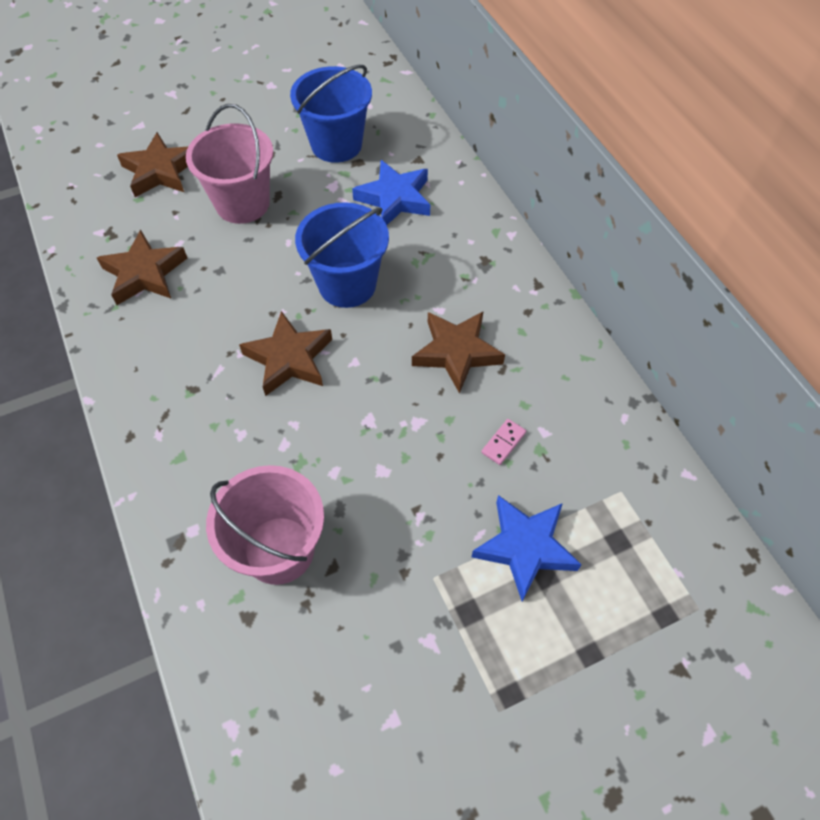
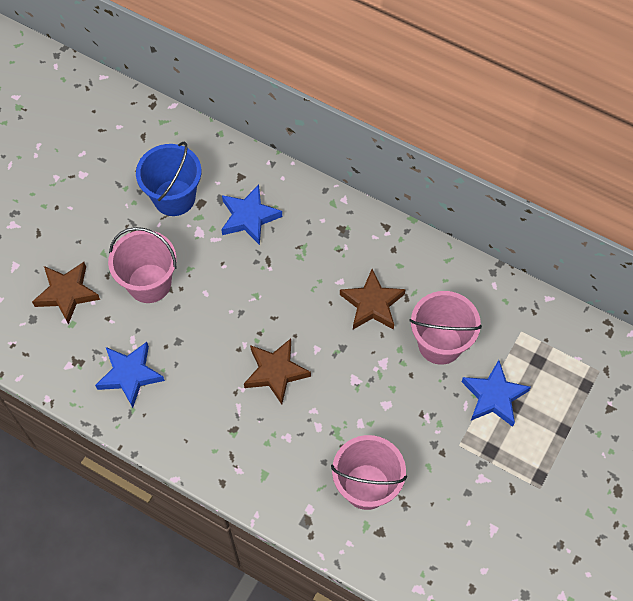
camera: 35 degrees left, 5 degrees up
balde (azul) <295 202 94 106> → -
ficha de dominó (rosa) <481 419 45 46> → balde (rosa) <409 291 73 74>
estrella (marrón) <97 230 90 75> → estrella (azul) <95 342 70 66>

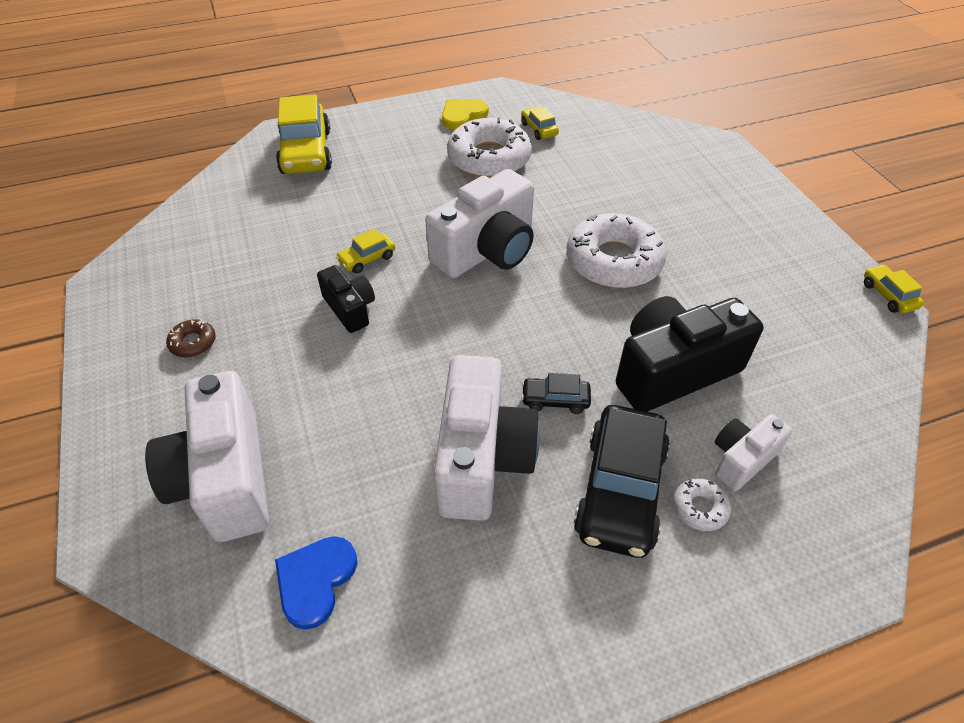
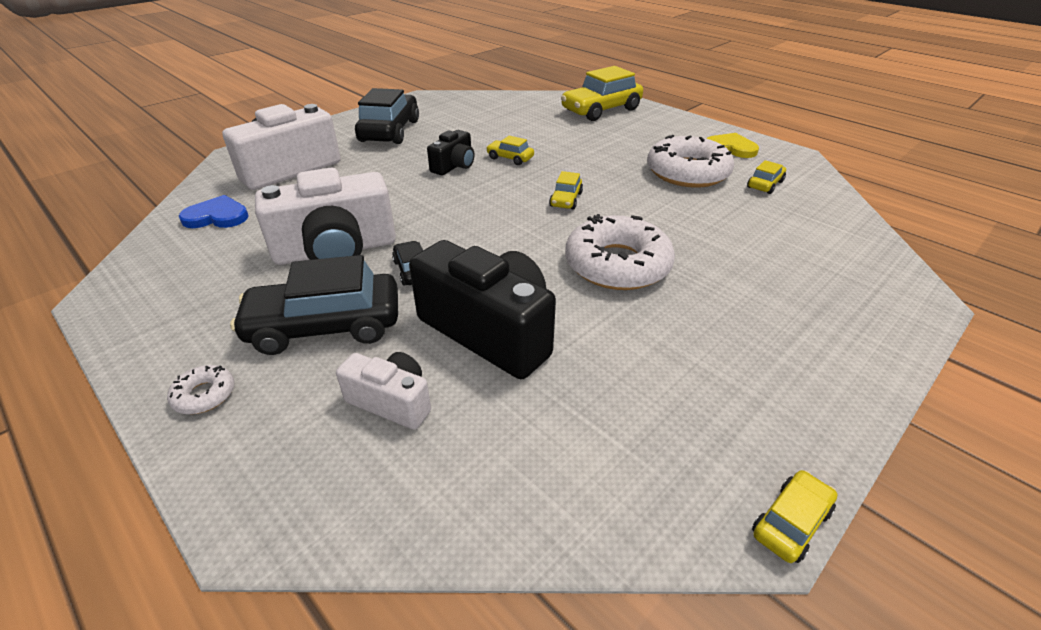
camera: 65 degrees right, 10 degrees down
rosquilla (blanco) <673 478 58 53> → rosquilla (blanco) <167 365 67 49>, moved
rosquilla (marrón) <166 319 50 39> → coche (negro) <355 88 64 56>
cámara (blanco) <425 169 109 109> → coche (amarillo) <549 171 34 39>

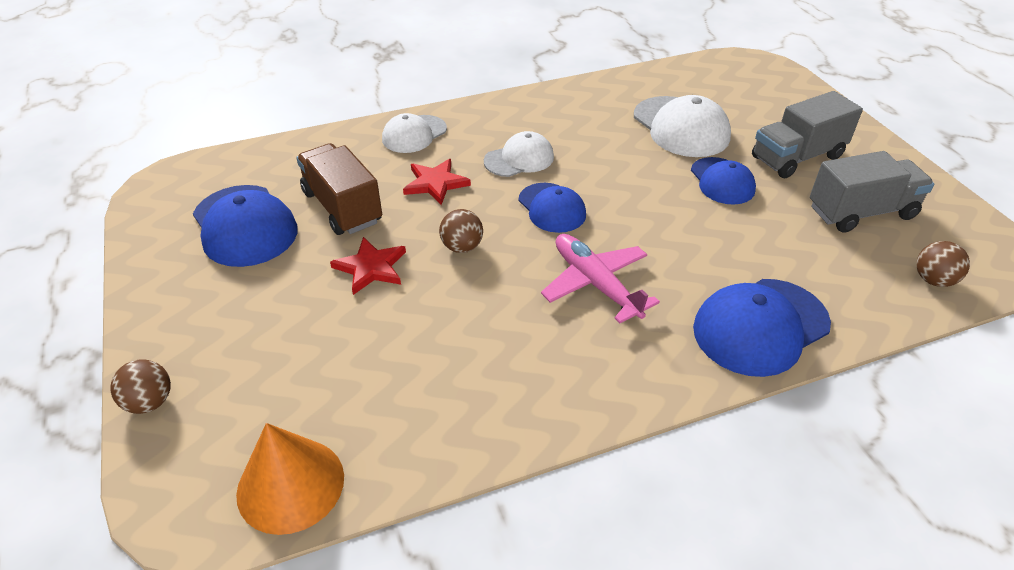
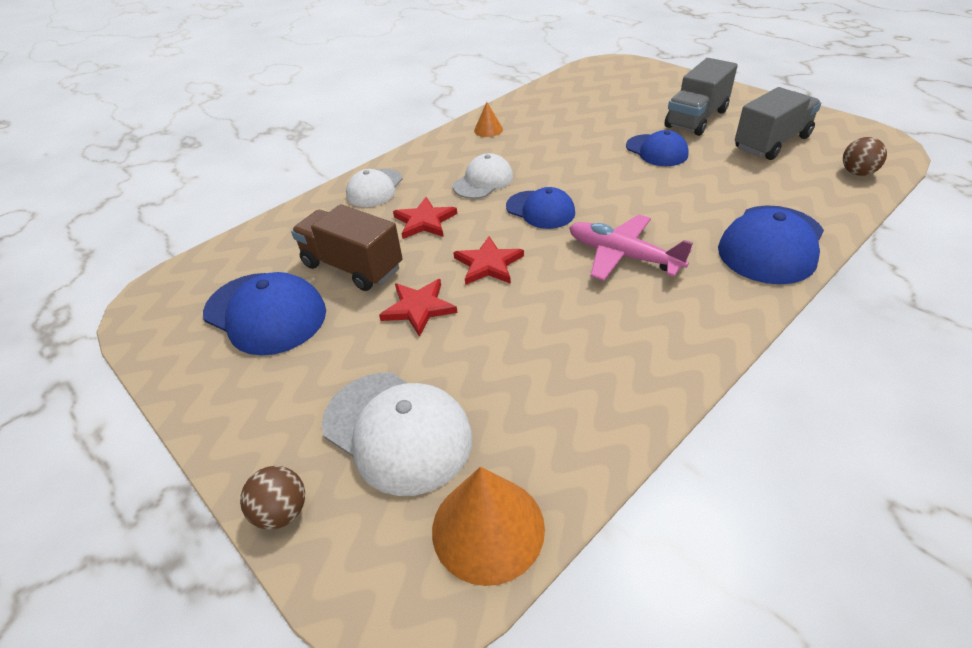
camera: 20 degrees left, 0 degrees up
- → cono (naranja) <474 102 29 35>
gorra (blanco) <634 95 97 62> → gorra (blanco) <322 373 150 123>, moved
pelota (marrón) <439 209 44 44> → estrella (rojo) <453 236 71 49>

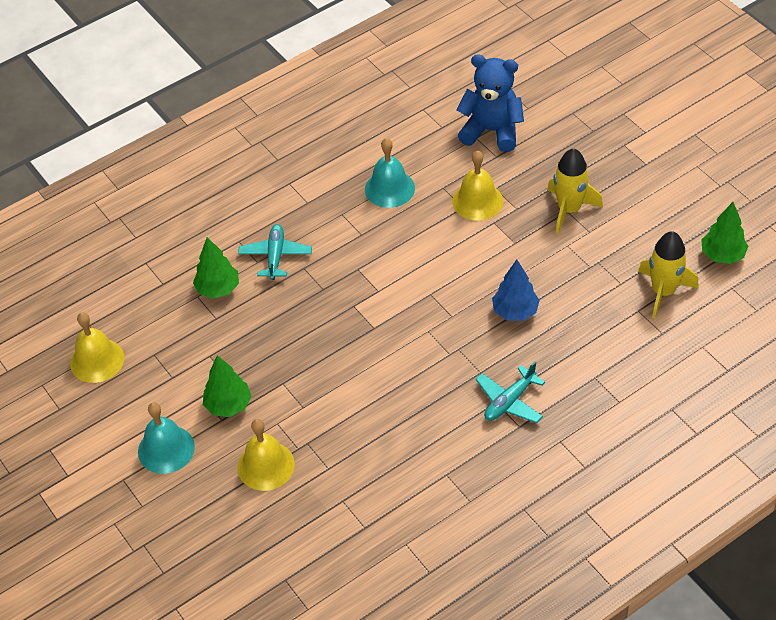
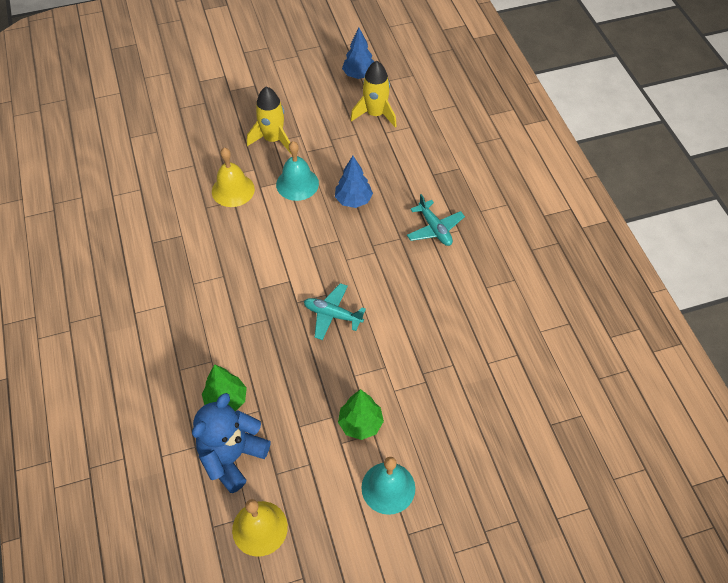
camera: 75 degrees left, 5 degrees up
campana (amarillo) <237 419 58 72> → -
avión (turquesa) <238 224 74 56> → avión (turquesa) <304 283 62 57>, moved
campana (turquesa) <365 138 50 70> → campana (turquesa) <276 141 43 60>, moved
osito (azul) <456 55 68 97> → osito (azul) <192 393 78 100>, moved
árbol (verde) <701 202 47 62> → árbol (azul) <342 28 33 51>

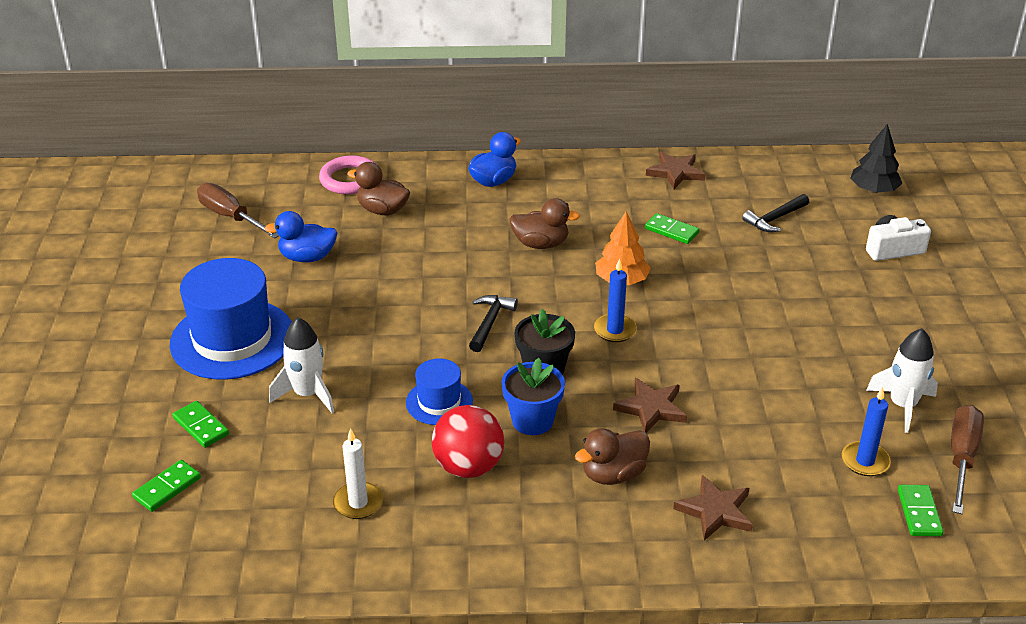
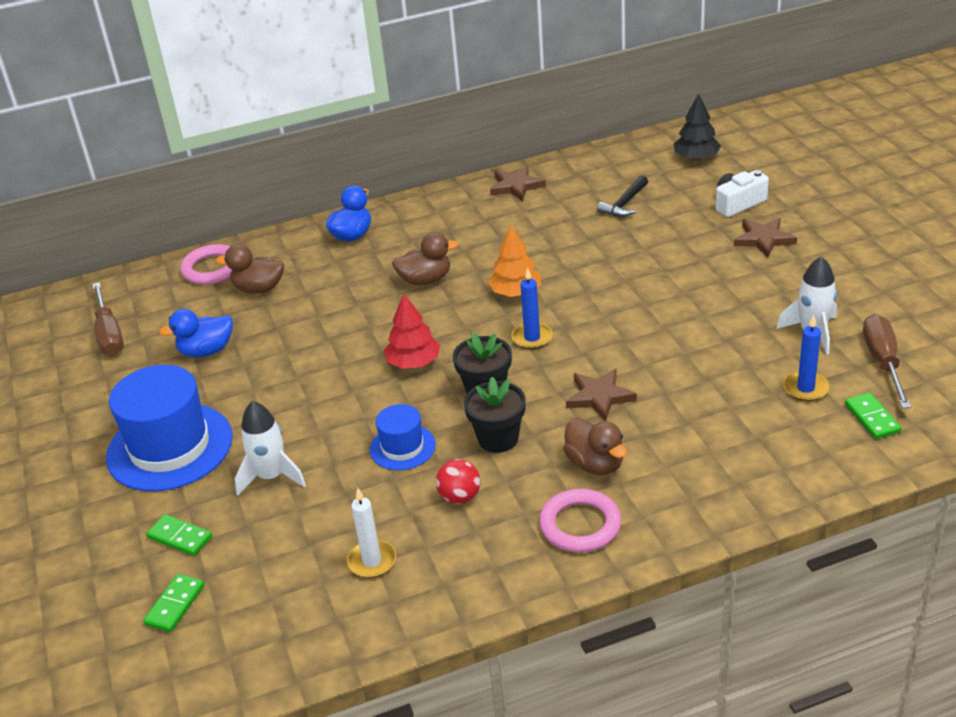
camera: 15 degrees left, 0 degrees up
ficha de dominó (verde) <645 213 55 31> → -
- → anillo (rosa) <539 489 82 63>
estrella (marrón) <673 475 80 66> → estrella (marrón) <734 218 63 40>, moved
martillo (negro) <469 295 49 57> → árbol (rojo) <384 294 56 75>
maceta (azul) <501 358 64 77> → maceta (negro) <464 377 62 76>
destornillador (marrón) <197 183 82 56> → destornillador (marrón) <92 282 32 73>, 135 degrees counterclockwise
pato (marrón) <575 428 75 57> → pato (marrón) <563 418 64 57>, 75 degrees counterclockwise
pelota (rojo) <432 405 72 73> → pelota (rojo) <436 459 45 45>, x0.63

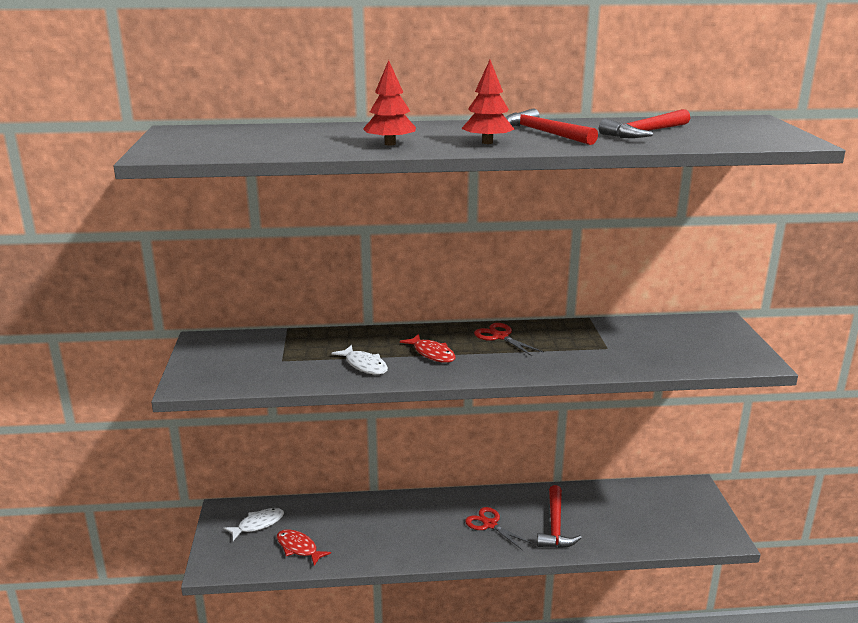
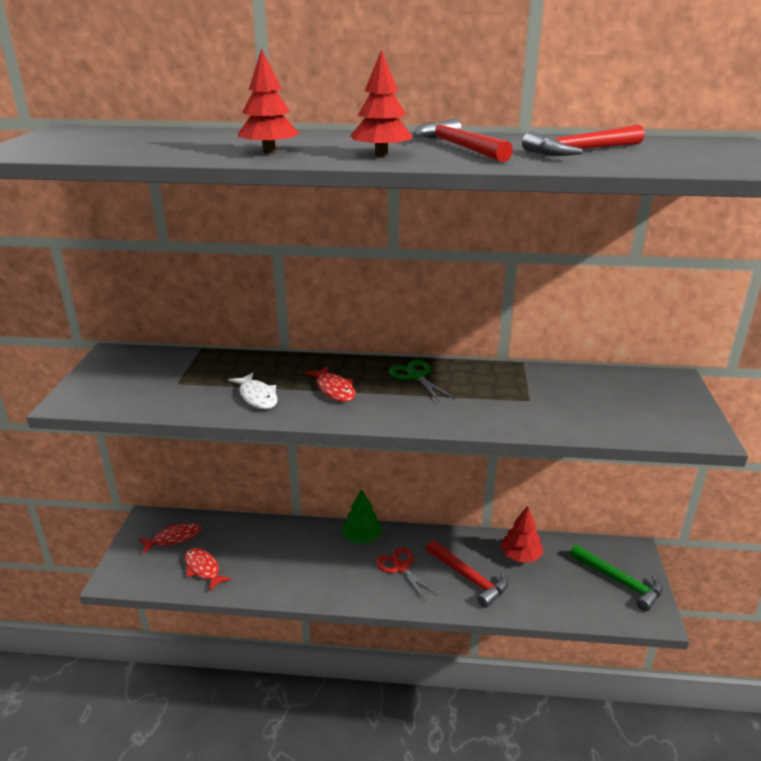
camera: 10 degrees right, 5 degrees up
- → árbol (verde) <342 489 40 55>
- → árbol (rojo) <500 506 43 56>
- → martillo (verde) <570 545 93 67>
pez (blanco) <223 508 61 33> → pez (rojo) <139 523 62 31>
tijeras (rojo) <474 323 69 33> → tijeras (verde) <389 360 66 42>
martillo (rojo) <537 485 45 63> → martillo (rojo) <426 540 82 68>, 60 degrees counterclockwise

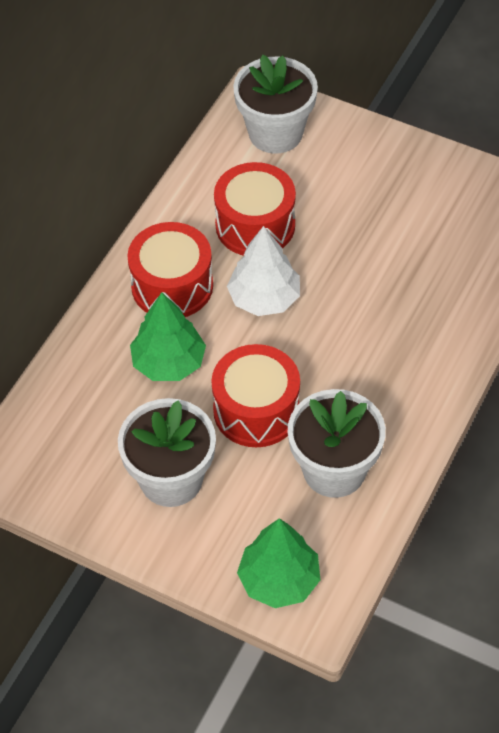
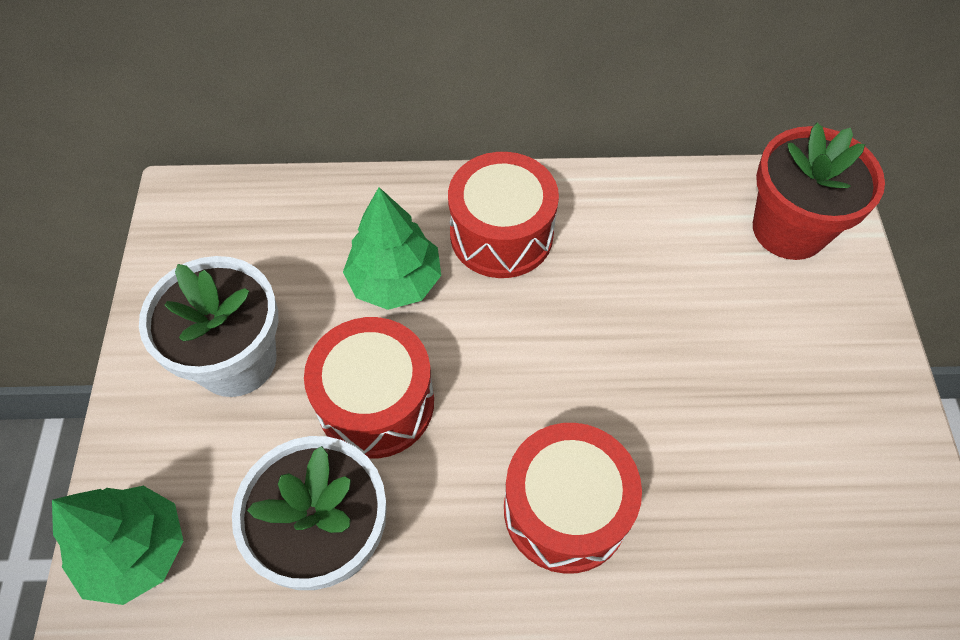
camera: 60 degrees right, 5 degrees up
árbol (blanco) <227 226 73 90> → -
tambor (rojo) <214 162 82 94> → tambor (rojo) <504 423 138 151>, moved
maceta (blanco) <233 54 85 100> → maceta (rojo) <753 123 132 137>

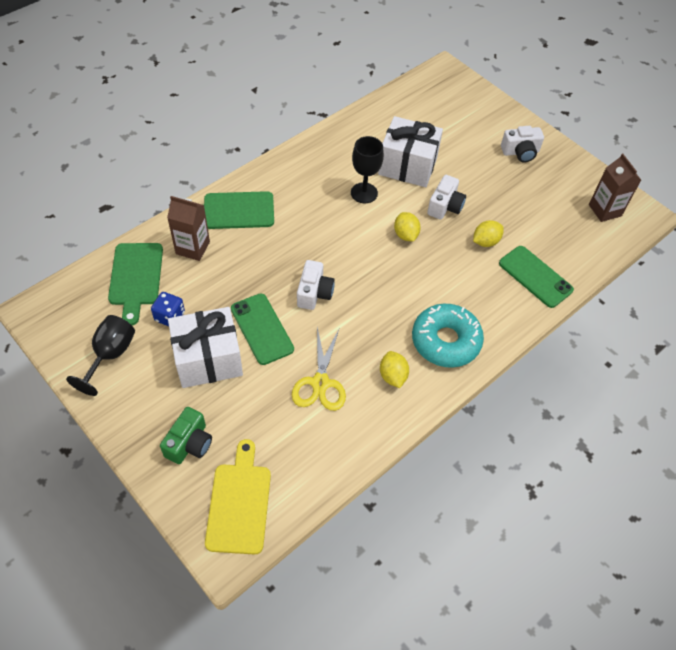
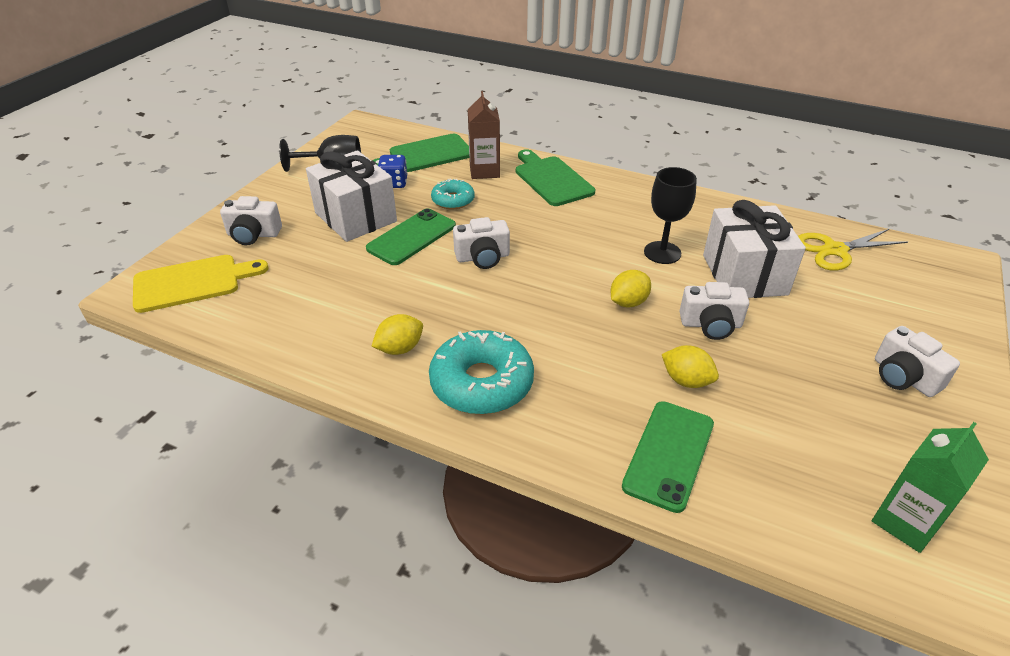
camera: 70 degrees right, 15 degrees down
- → rosquilla (turquesa) <431 179 44 30>
tijeras (amarillo) <292 328 54 83> → tijeras (amarillo) <798 229 110 42>, moved
cámara (verde) <160 407 52 57> → cámara (blanco) <220 196 62 49>
cartón de leche (marrón) <589 154 52 68> → cartón de leche (verde) <872 422 117 131>

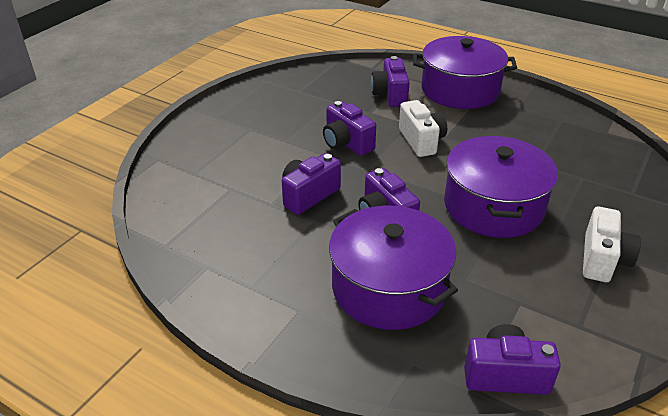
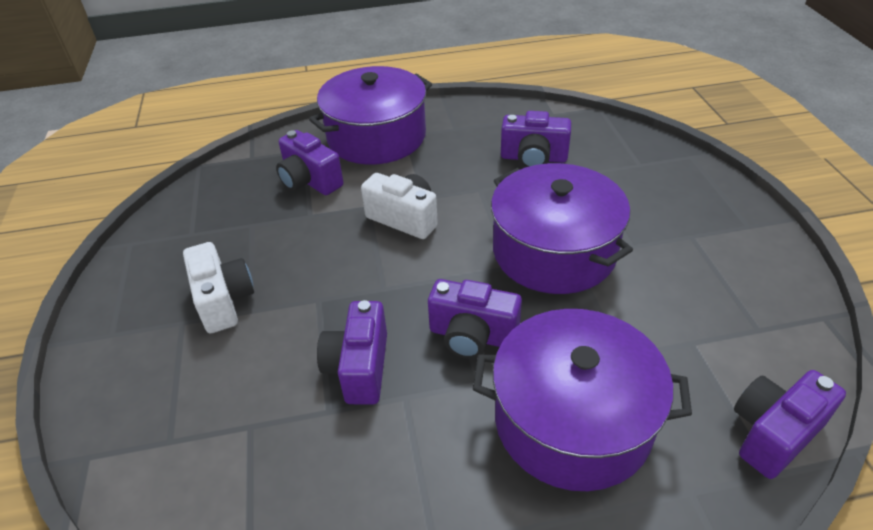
camera: 40 degrees left, 5 degrees up
cámara (morado) <323 101 53 55> → cámara (morado) <501 111 70 57>, moved
cámara (blanco) <583 206 58 76> → cámara (blanco) <183 242 71 92>, moved

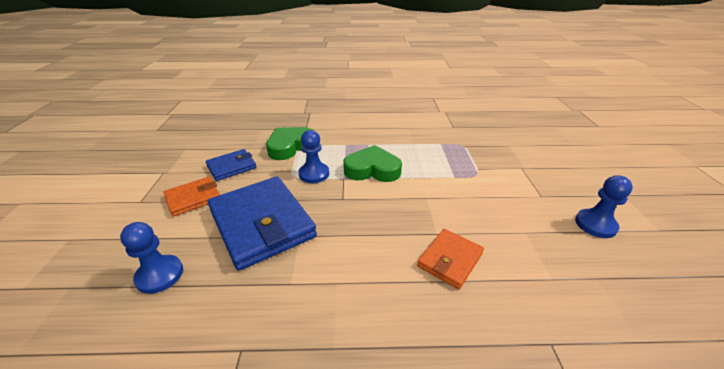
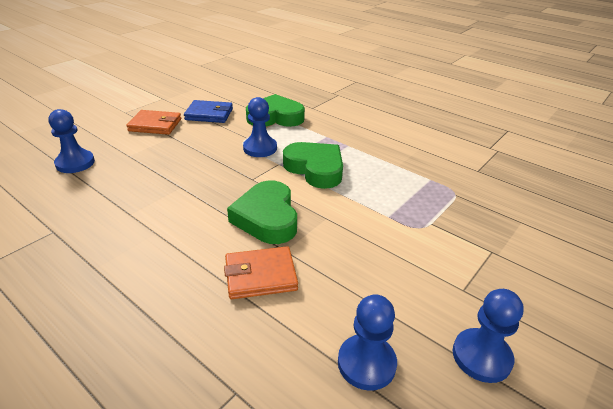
camera: 40 degrees right, 0 degrees up
cartera (azul) <208 176 109 95> → -
- → corazón (verde) <227 181 70 63>
- → peón (azul) <338 294 59 97>

